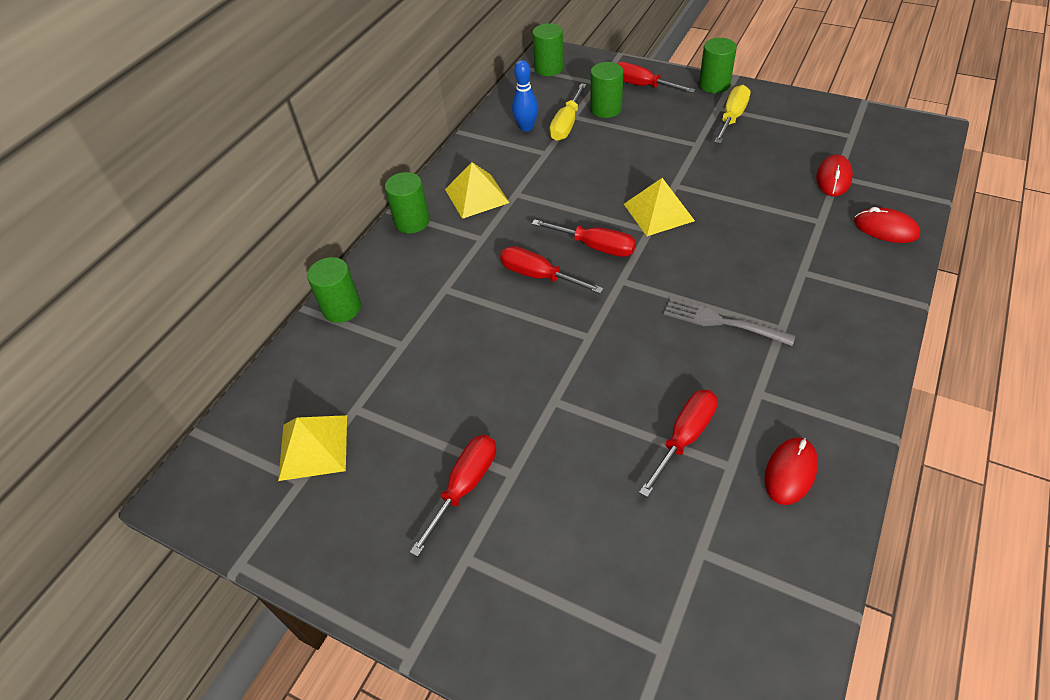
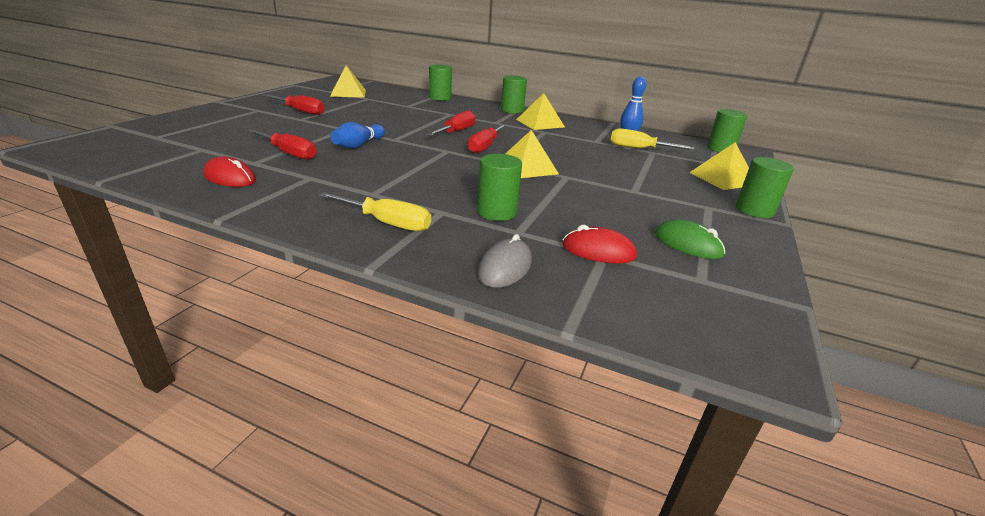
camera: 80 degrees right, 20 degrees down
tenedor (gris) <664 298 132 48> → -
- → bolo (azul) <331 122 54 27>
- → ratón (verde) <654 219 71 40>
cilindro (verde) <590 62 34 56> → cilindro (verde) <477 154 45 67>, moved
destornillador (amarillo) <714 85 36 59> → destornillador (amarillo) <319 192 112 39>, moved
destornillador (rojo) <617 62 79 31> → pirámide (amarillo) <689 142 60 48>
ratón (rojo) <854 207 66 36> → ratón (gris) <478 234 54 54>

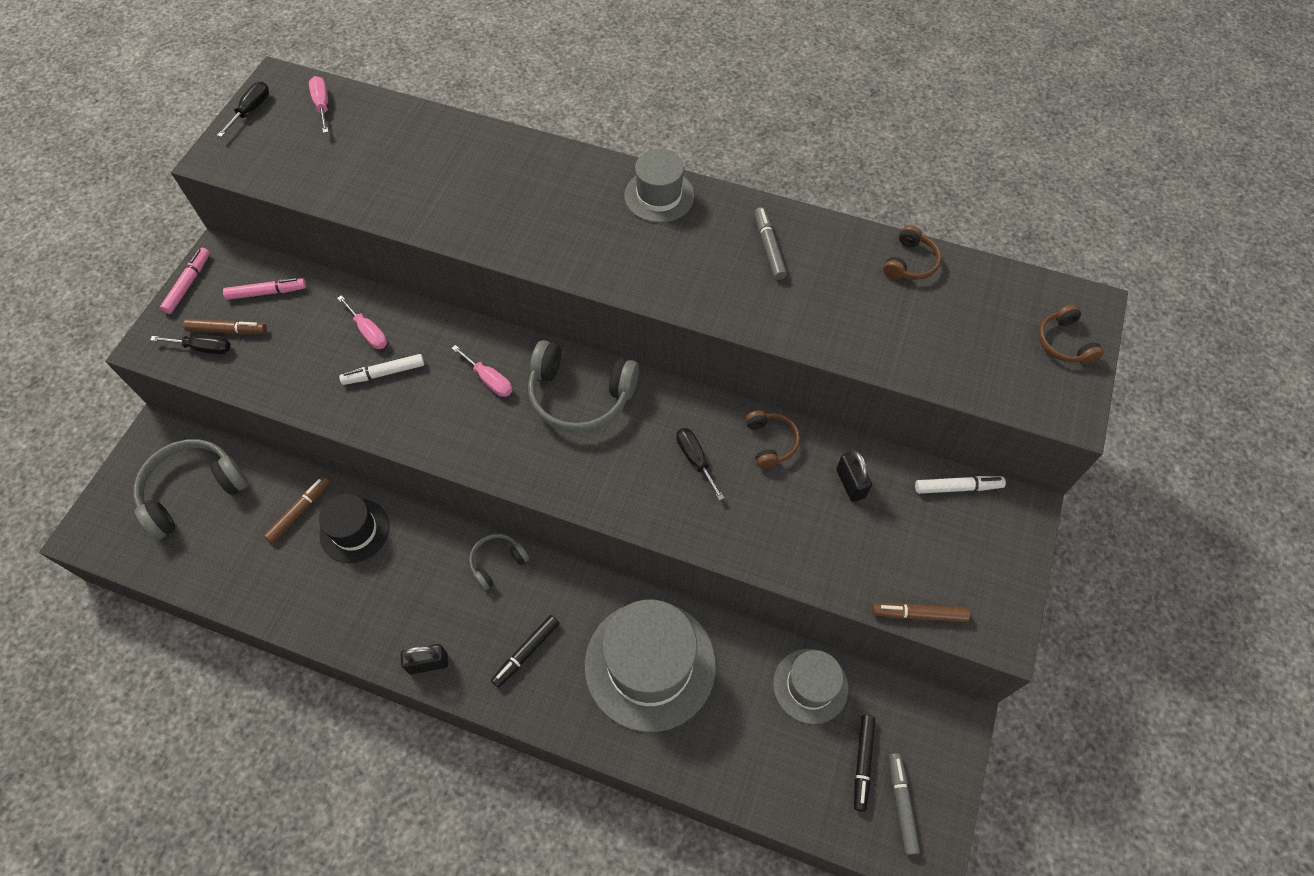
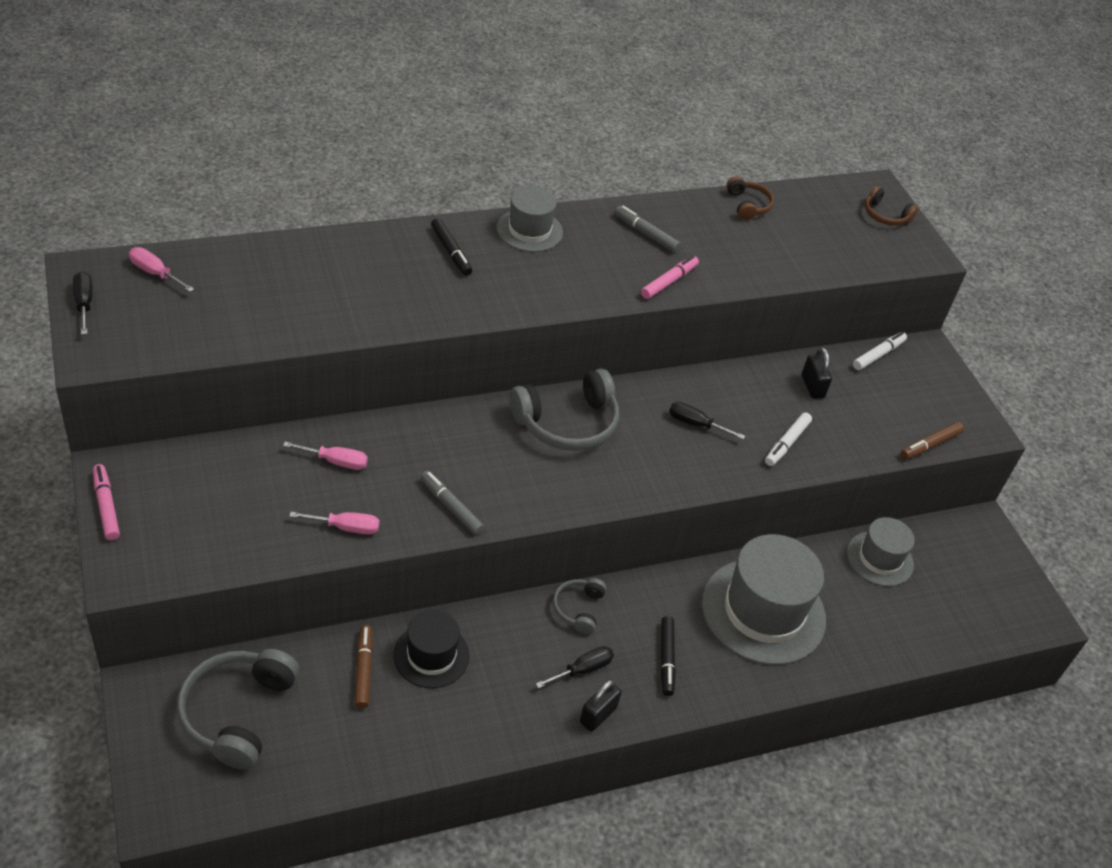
camera: 45 degrees left, 15 degrees down
rotulador (marrón) <183 319 84 15> → -
auriculares (marrón) <745 410 55 59> → -
destornillador (negro) <150 335 80 19> → destornillador (negro) <536 646 78 43>, moved
rotulador (rosa) <223 278 83 22> → rotulador (rosa) <641 255 58 44>, moved
rotulador (blanco) <339 354 85 31> → rotulador (blanco) <765 412 47 54>, moved
destornillador (rosa) <452 345 60 52> → destornillador (rosa) <289 512 90 23>, moved
rotulador (negro) <854 715 21 97> → rotulador (negro) <431 218 41 58>, moved
rotulador (gris) <889 753 31 102> → rotulador (gris) <420 471 64 64>, moved
candado (negro) <836 451 36 51> → candado (negro) <802 347 30 52>, 45 degrees clockwise

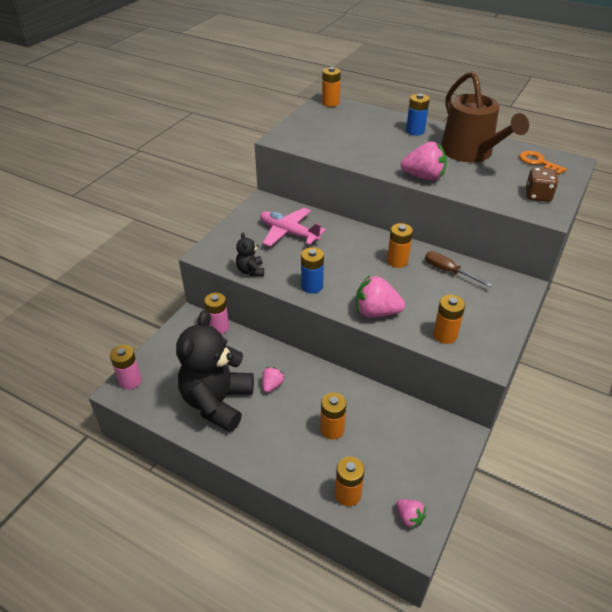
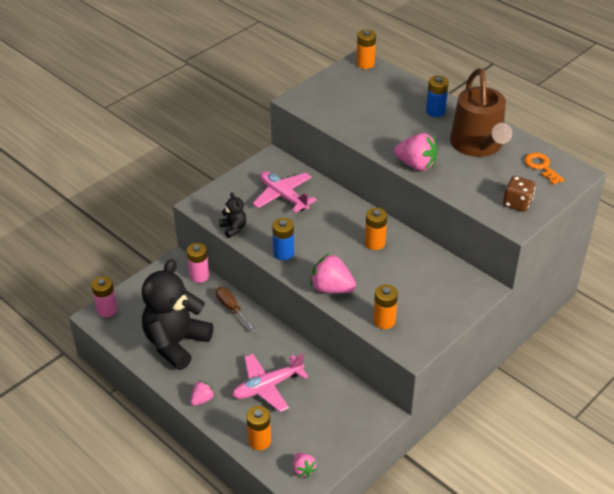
camera: 15 degrees right, 0 degrees up
fresa (rosa) <262 367 23 26> → fresa (rosa) <191 380 24 26>, moved
destornillador (marrón) <425 251 67 36> → destornillador (marrón) <216 287 41 45>, moved
pila (naranja) <320 393 26 47> → avión (rosa) <232 353 76 59>
osito (negro) <236 232 28 44> → osito (negro) <219 192 27 46>, 150 degrees clockwise

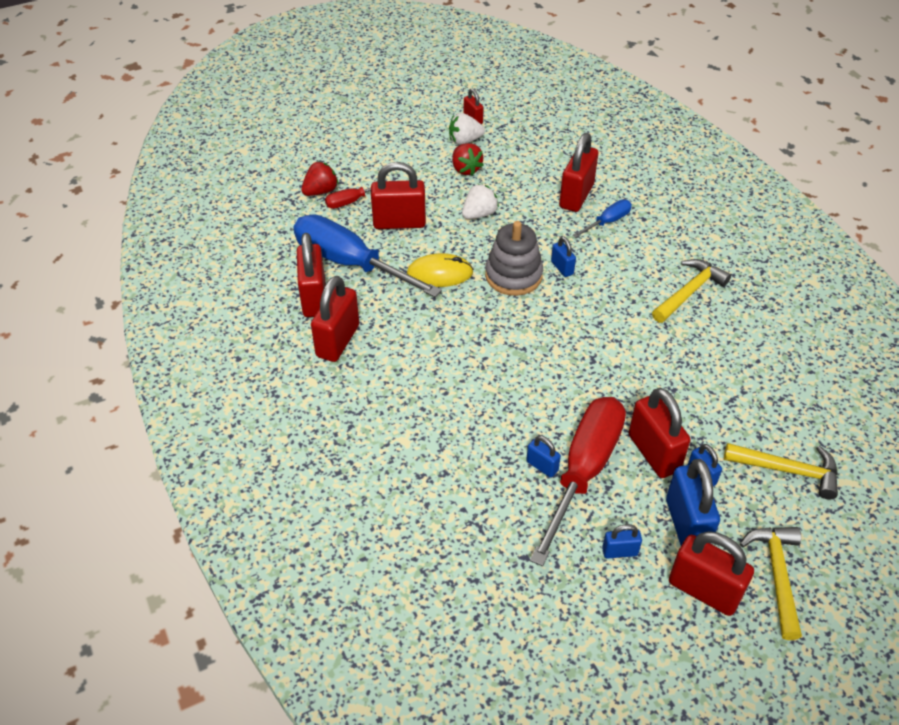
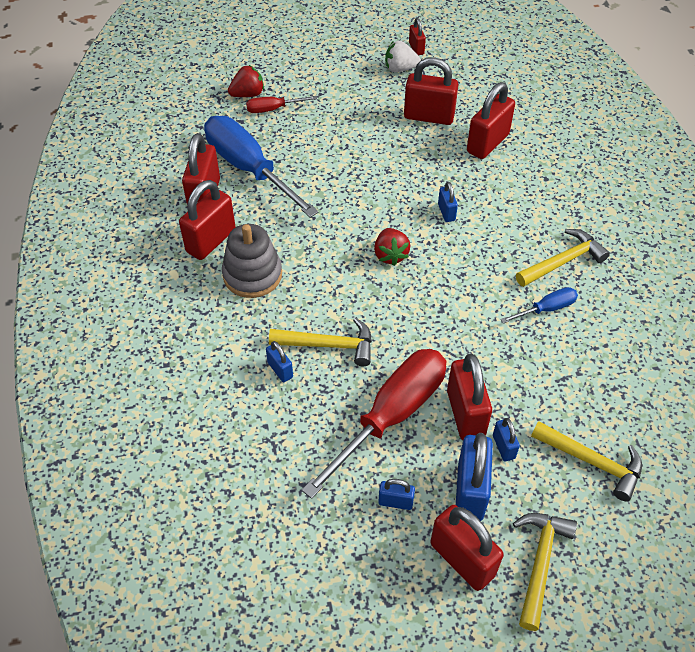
camera: 15 degrees right, 5 degrees up
ratón (amarillo) <407 253 67 34> → -
fresa (blanco) <462 184 37 35> → -
- → martillo (amarillo) <269 318 103 48>
candado (rojo) <371 162 55 67> → candado (rojo) <404 57 54 68>, moved
fresa (rojo) <452 143 32 33> → fresa (rojo) <374 228 36 38>, moved
juguete apilable (gris) <485 221 58 75> → juguete apilable (gris) <222 224 60 74>, moved
candado (azul) <526 436 35 42> → candado (azul) <266 341 27 41>, moved
destornillador (azul) <573 200 59 38> → destornillador (azul) <500 287 78 37>, moved

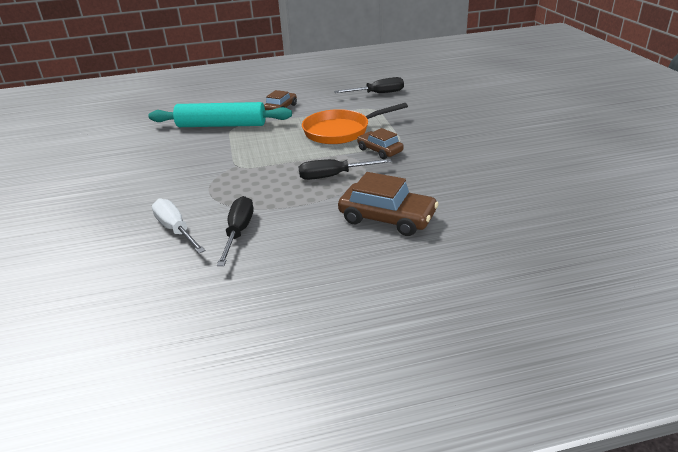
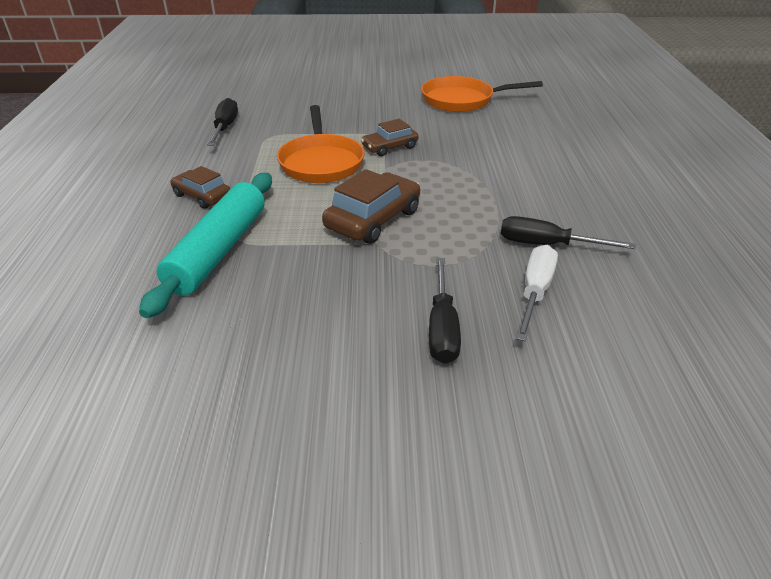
camera: 80 degrees left, 5 degrees up
- → sartén (naranja) <421 76 122 36>
destornillador (negro) <299 159 93 21> → destornillador (negro) <429 258 32 106>, moved
coche (marrón) <338 172 101 64> → coche (marrón) <322 169 98 75>, moved
destornillador (blanco) <152 199 53 54> → destornillador (blanco) <516 245 42 97>, 135 degrees clockwise

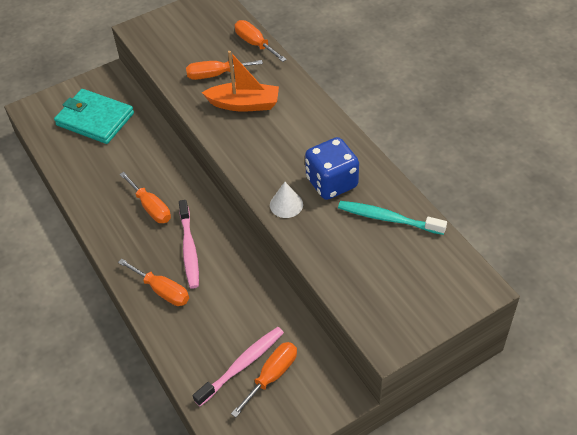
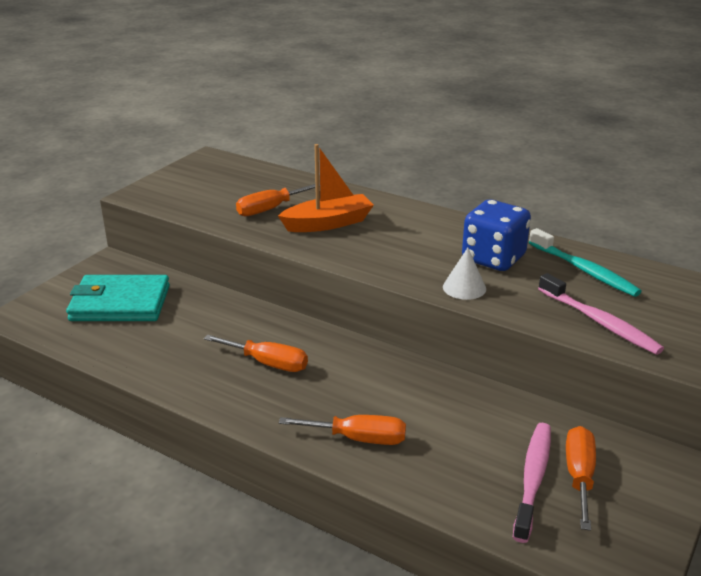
camera: 30 degrees left, 20 degrees down
destornillador (naranja) <235 20 52 42> → -
cepillo de dientes (rosa) <179 200 20 88> → cepillo de dientes (rosa) <538 273 126 82>, moved
cepillo de dientes (turquesa) <338 201 109 34> → cepillo de dientes (turquesa) <529 228 113 69>, 120 degrees counterclockwise

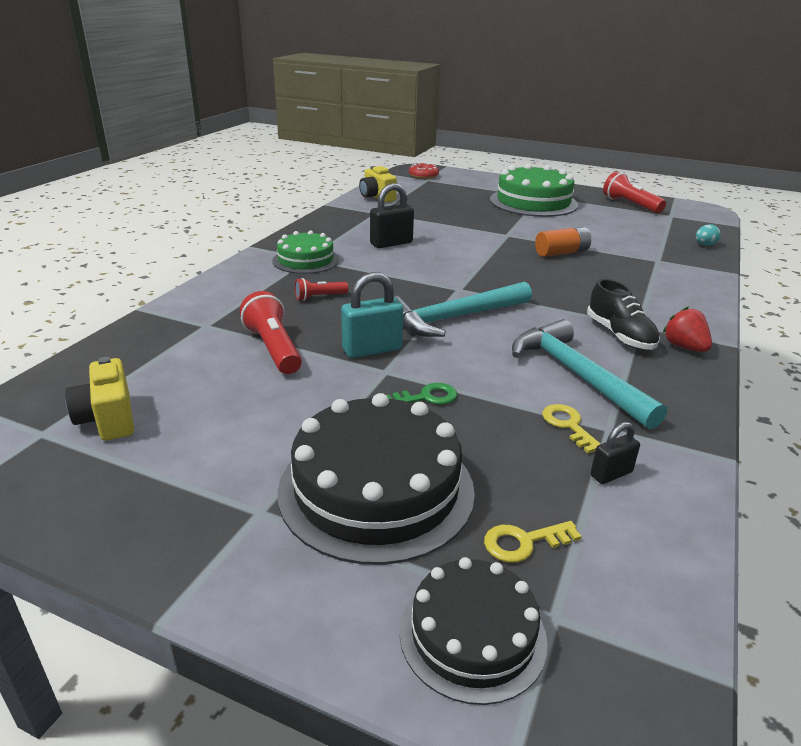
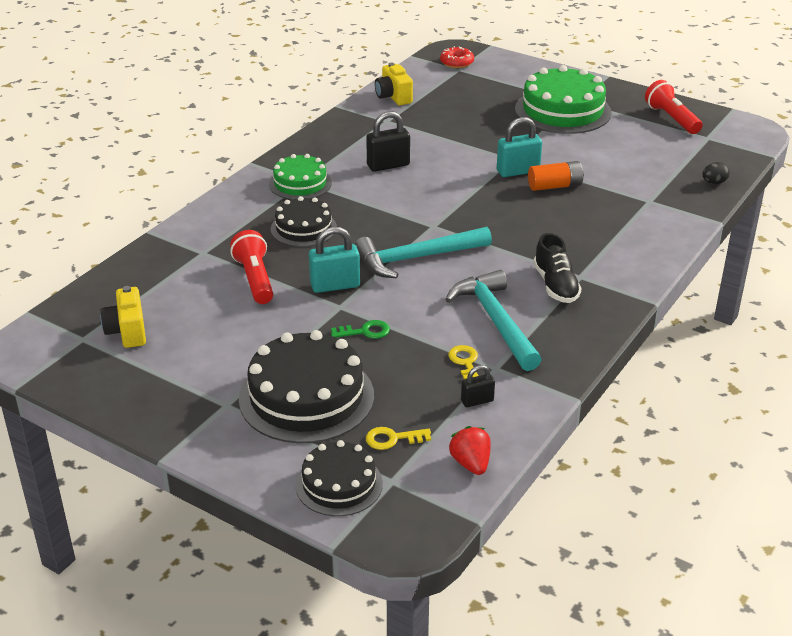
camera: 10 degrees right, 5 degrees up
- → candado (turquesa) <497 117 45 60>
fresa (rojo) <663 306 49 46> → fresa (rojo) <449 426 42 49>, moved
lámpara de mano (rojo) <295 278 53 23> → tarta (negro) <271 196 66 51>
huevo (turquesa) <696 224 25 22> → huevo (negro) <702 162 28 22>

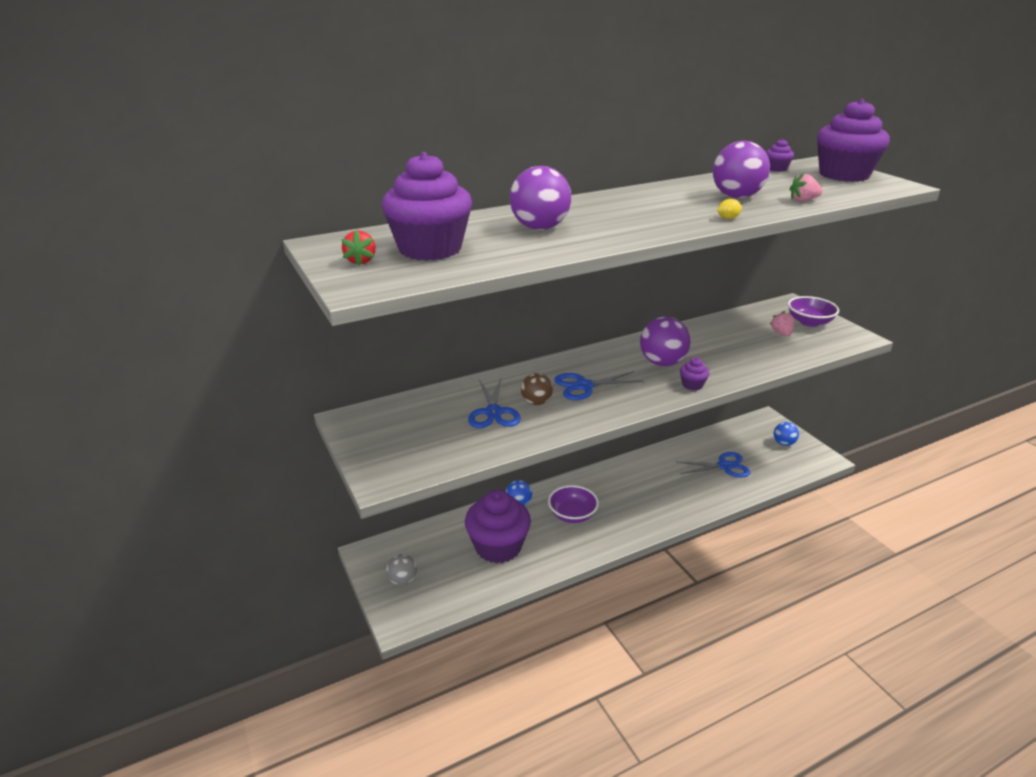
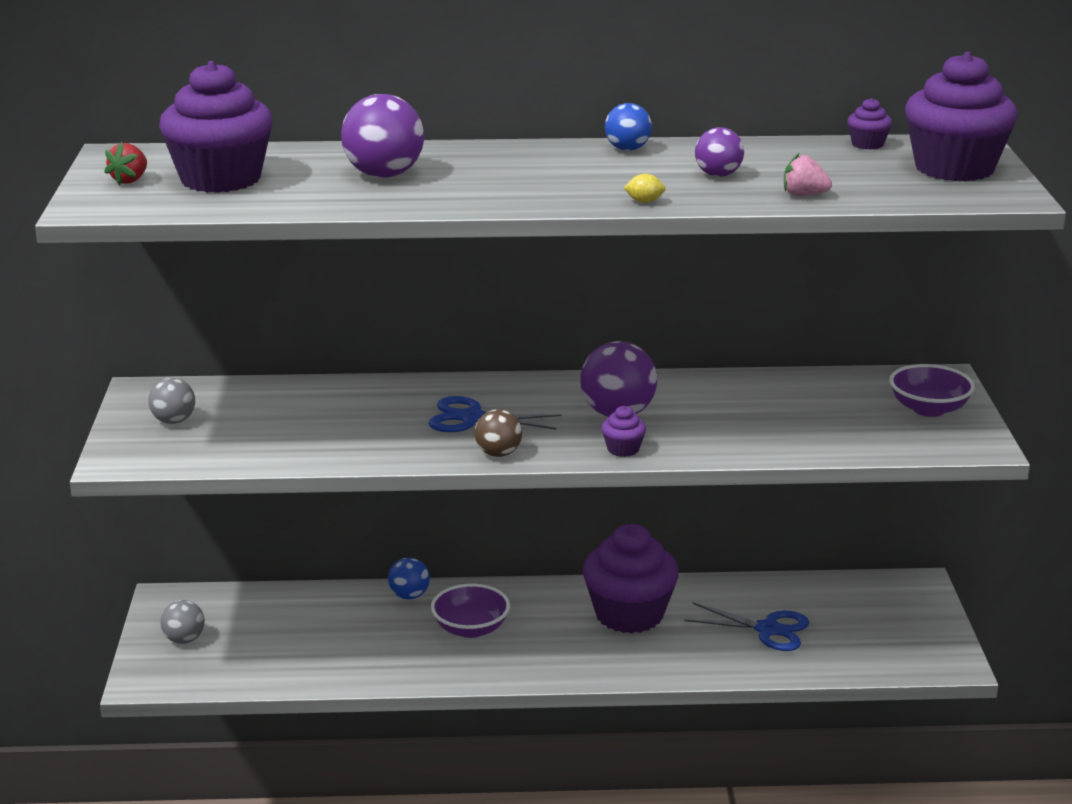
camera: 25 degrees right, 5 degrees down
tijeras (azul) <468 379 53 49> → -
fresa (rosa) <770 311 24 25> → -
- → pelota (gris) <148 378 47 46>
magdalena (morado) <465 490 66 74> → magdalena (morado) <583 524 96 109>, moved
pelota (marrón) <521 373 32 32> → pelota (marrón) <475 409 47 48>, moved
pelota (azul) <774 422 25 24> → pelota (azul) <605 103 47 48>, moved
pelota (morado) <713 141 57 57> → pelota (morado) <695 127 49 50>, x0.59

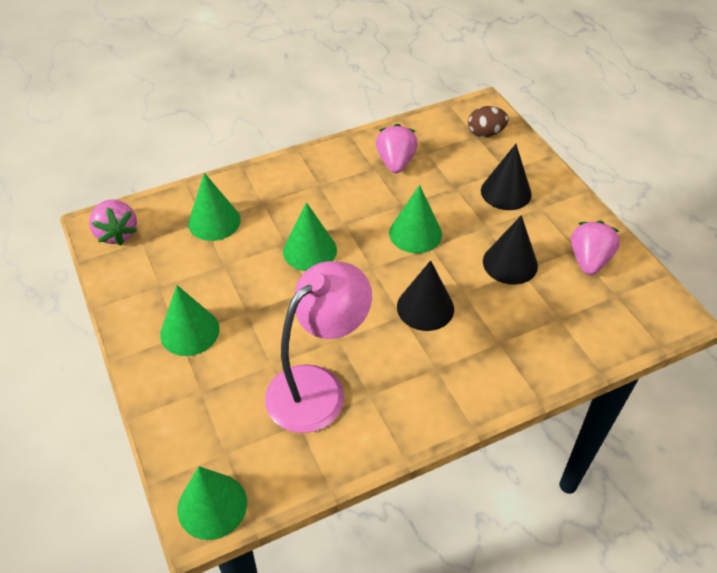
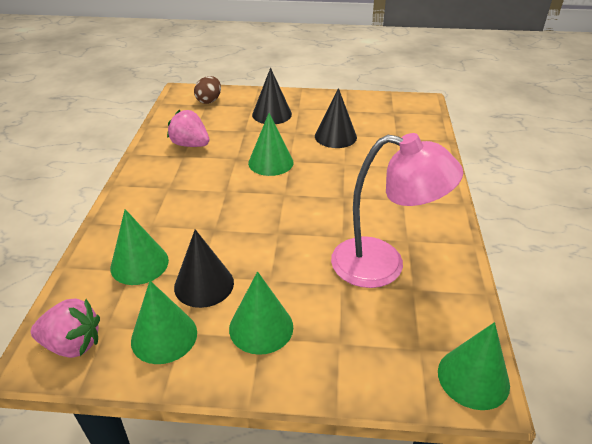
camera: 60 degrees left, 10 degrees down
fresa (rosa) <571 221 49 54> → -
cono (verde) <283 202 54 69> → cono (verde) <131 281 66 83>, moved
cono (negro) <397 260 57 71> → cono (negro) <174 229 60 79>, moved
lámpara (rosa) <265 261 107 172> → lámpara (rosa) <331 133 132 155>, 120 degrees clockwise

